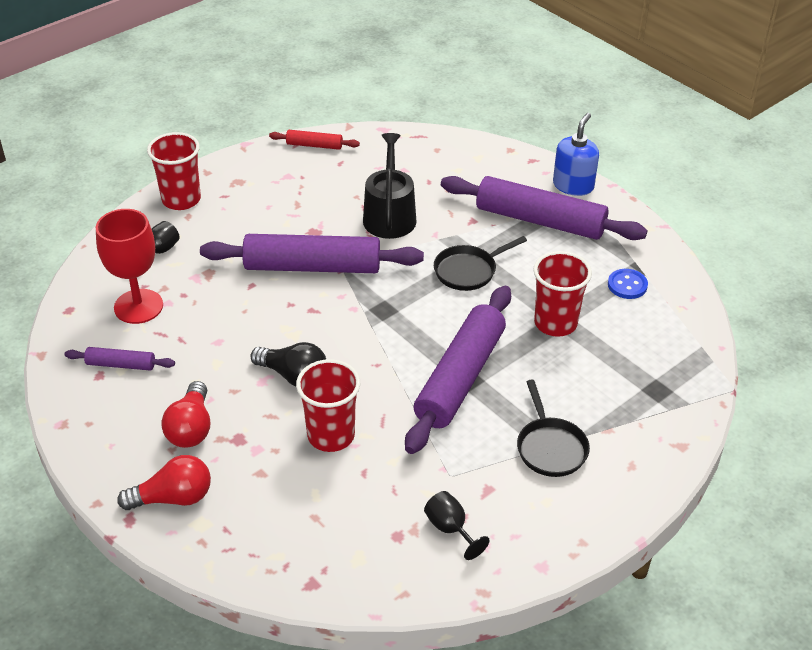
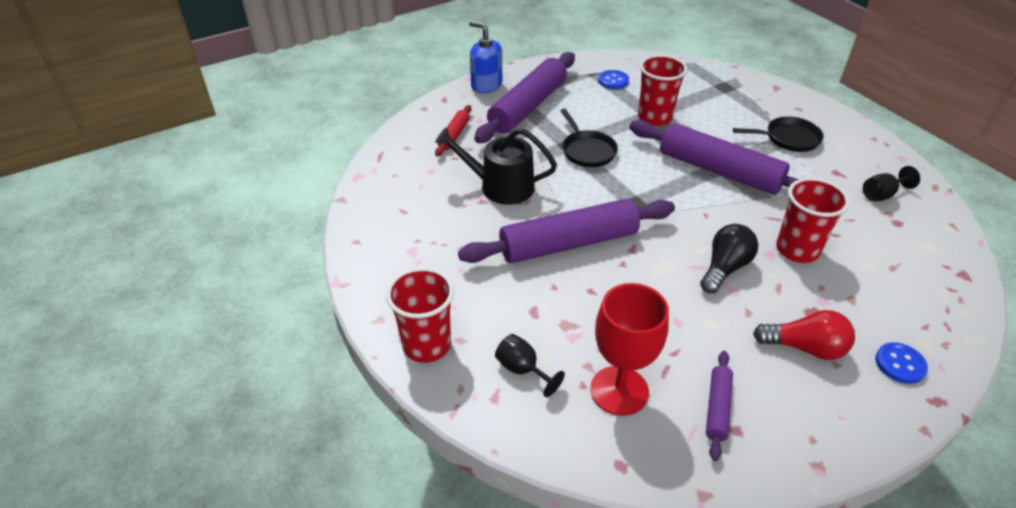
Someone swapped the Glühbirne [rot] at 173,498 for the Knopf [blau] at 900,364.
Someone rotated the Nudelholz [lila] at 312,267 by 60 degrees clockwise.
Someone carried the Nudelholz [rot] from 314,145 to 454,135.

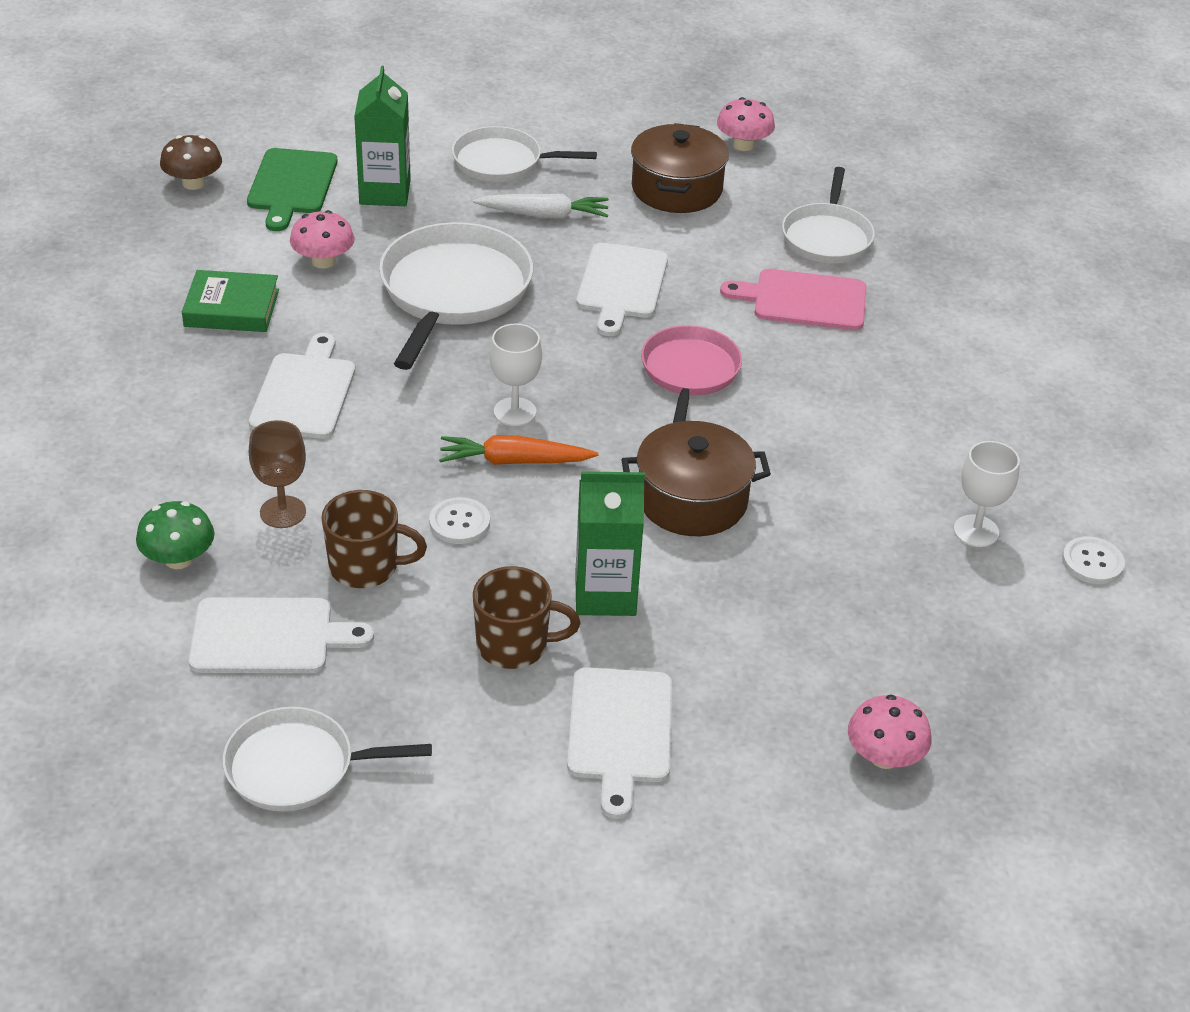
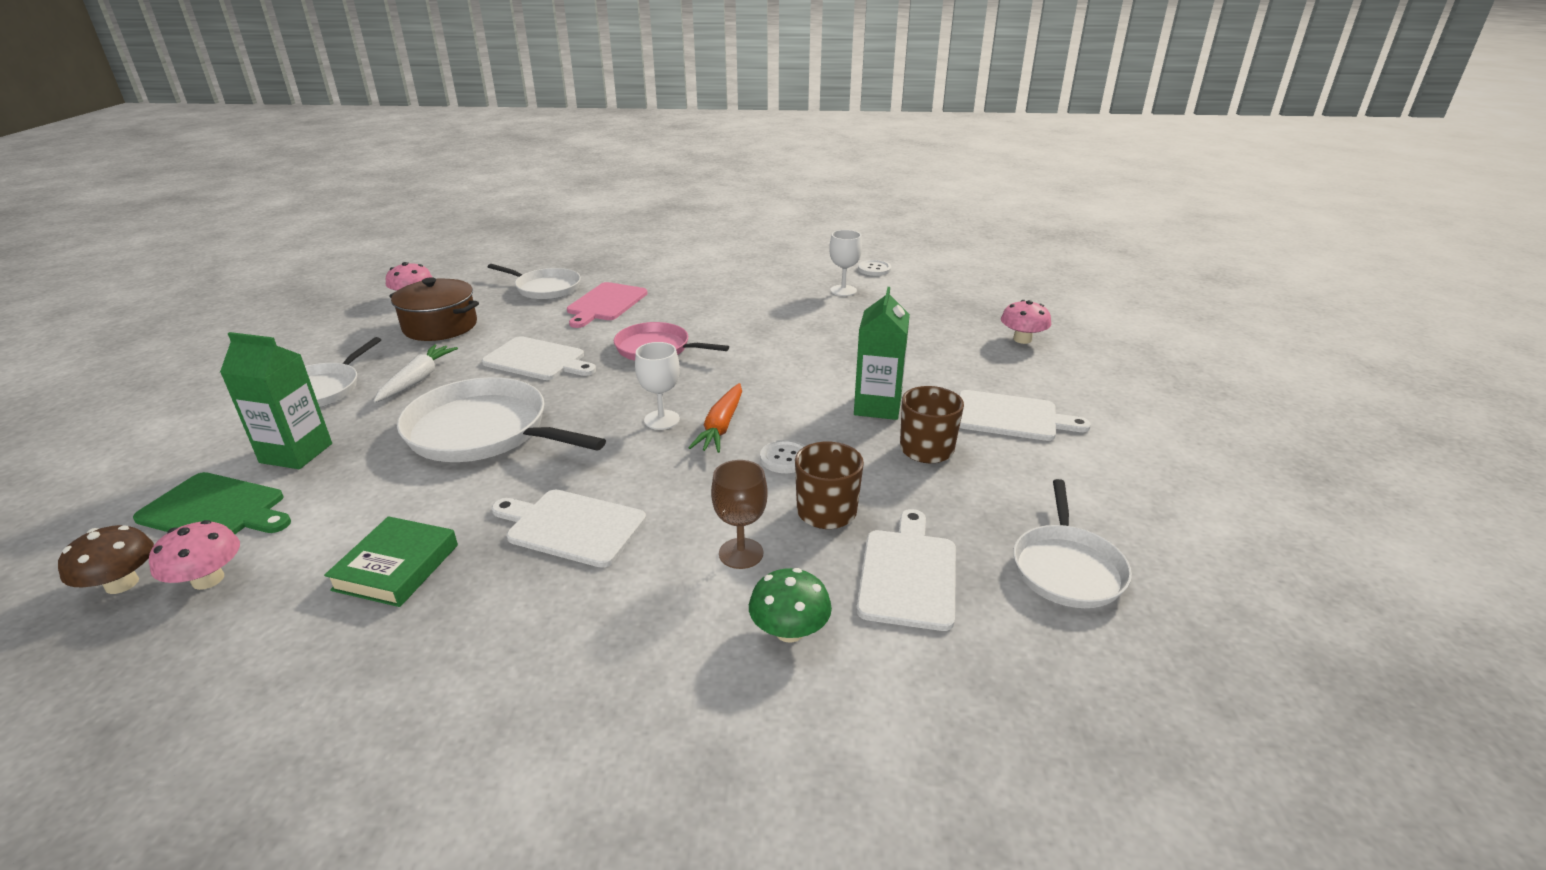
Someone carried the Pilz [rosa] from 323,261 to 208,579.
Someone took away the Kochtopf [braun] at 692,500.

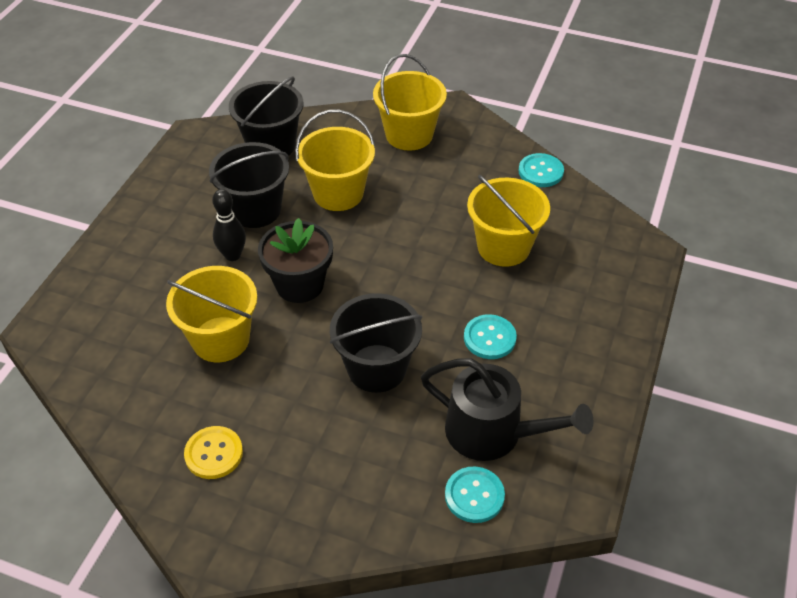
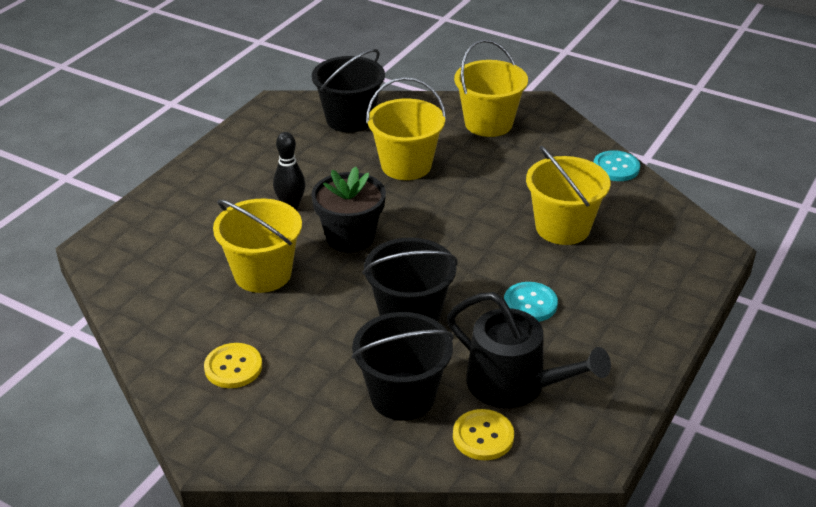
Someone carried the Eimer [schwarz] from 255,210 to 402,396.
Someone repainted the Knopf [türkis] at 474,496, which became the Knopf [gelb] at 483,436.

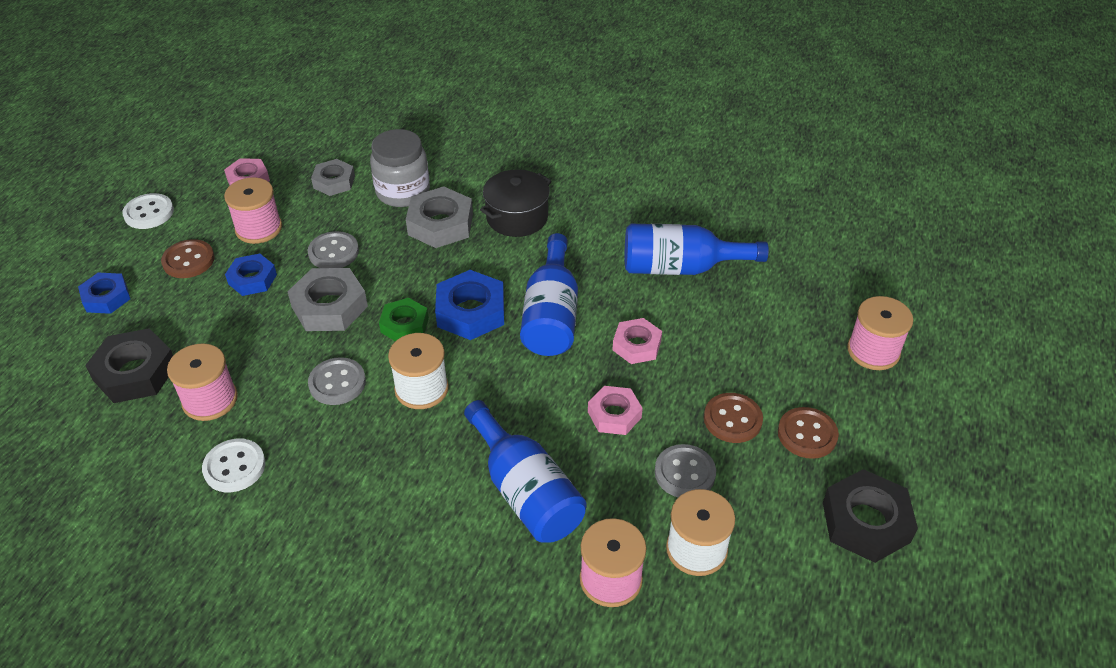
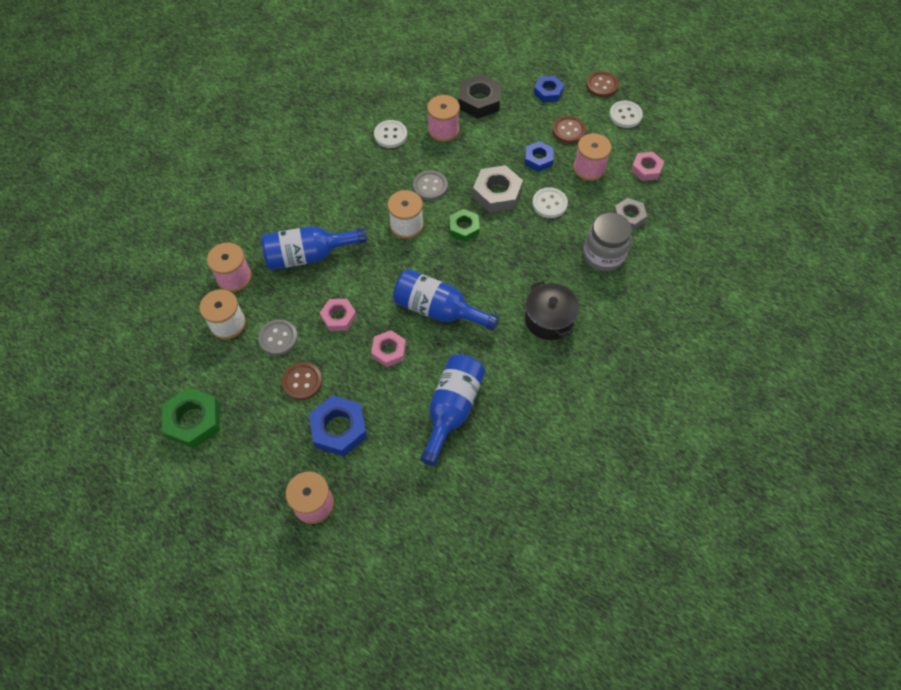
Someone repainted the Knopf [grau] at 333,252, which became the Knopf [weiß] at 549,204.
Someone took away the Sechskantmutter [grau] at 440,224.
Someone carried the Sechskantmutter [blau] from 471,312 to 339,429.
Someone carried the Knopf [braun] from 807,434 to 602,85.
Someone repainted the Sechskantmutter [schwarz] at 865,522, which became the Sechskantmutter [grün] at 193,420.

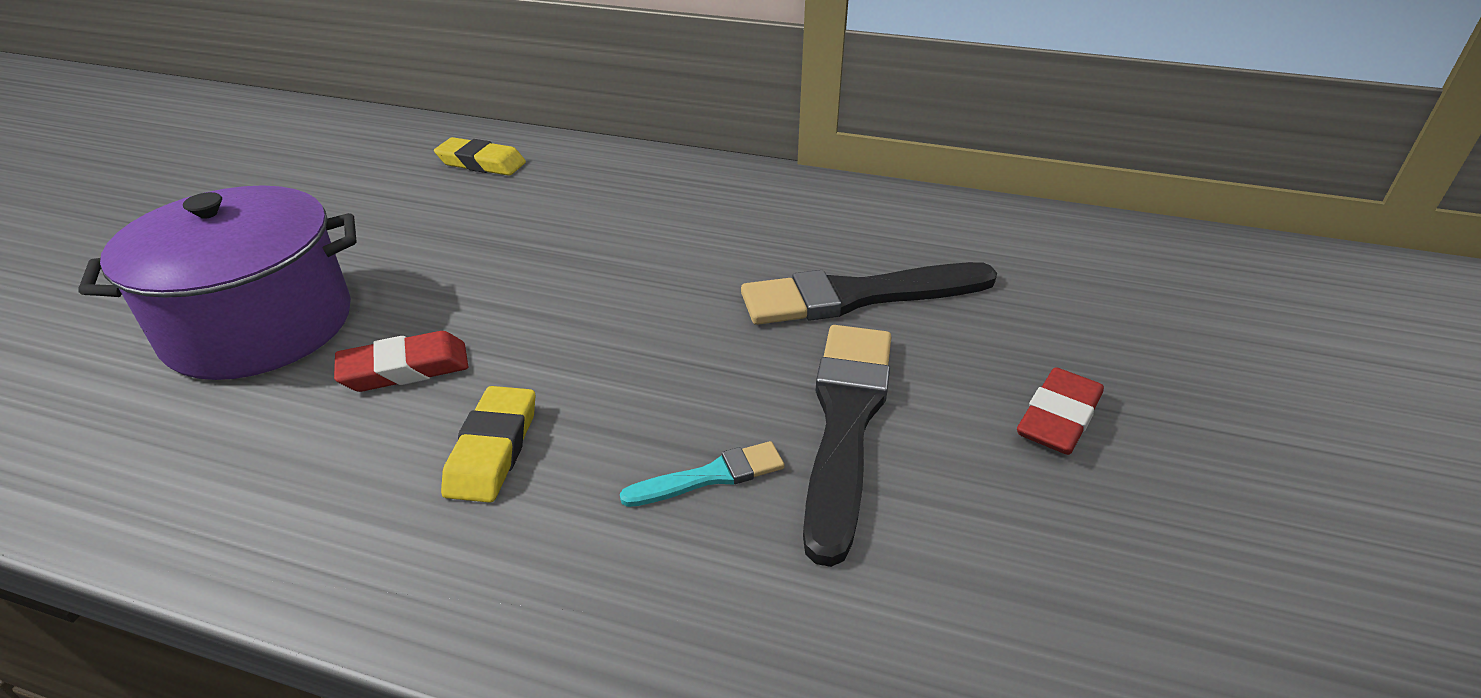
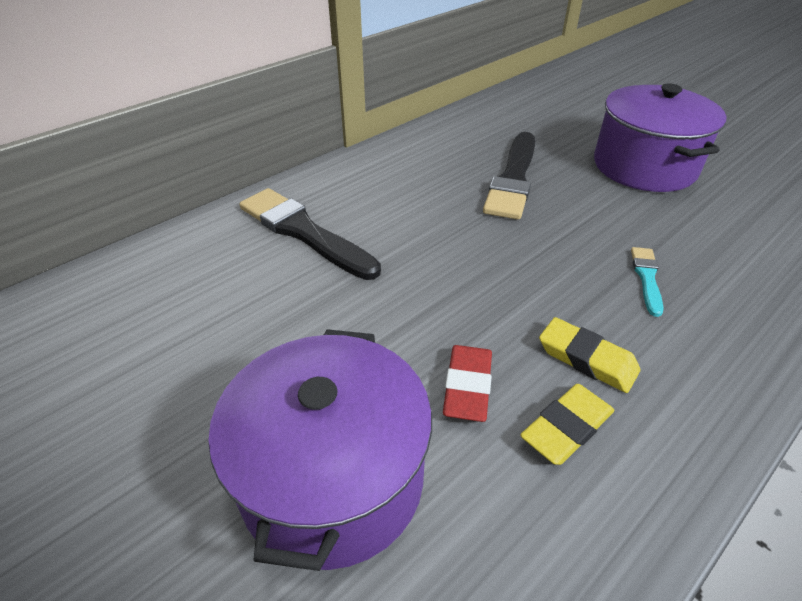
Someone carried the Radiergummi [gelb] from 481,163 to 566,428.
Someone carried the Pinsel [schwarz] from 846,423 to 304,232.
Someone swapped the Radiergummi [rot] at 1058,418 for the Kochtopf [lila] at 644,166.

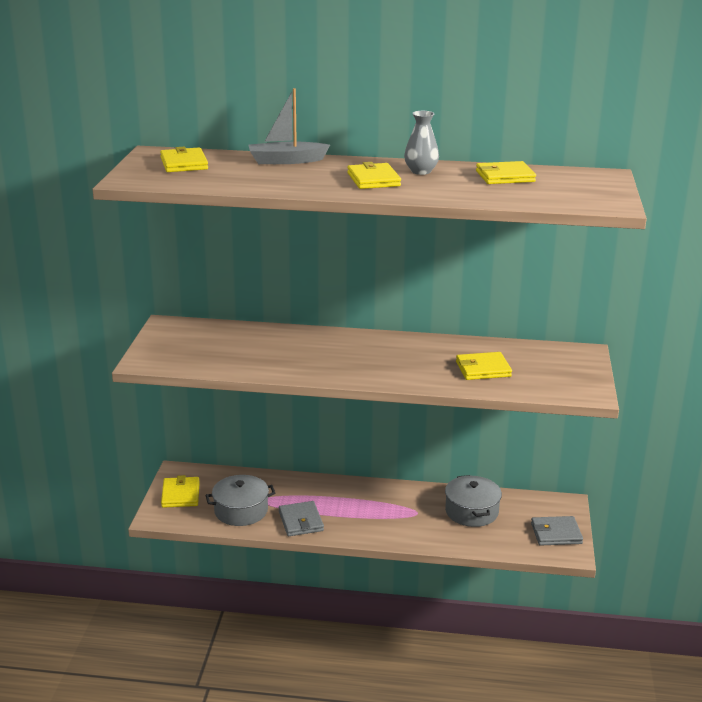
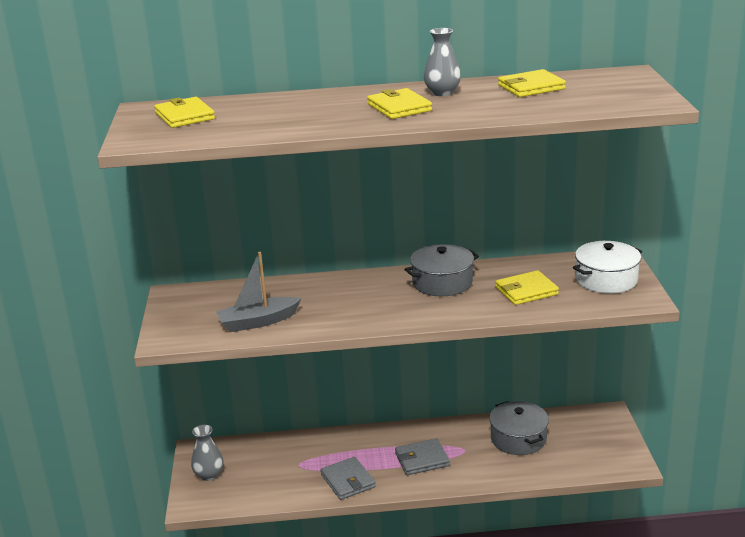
Someone swapped the Geldbörse [gelb] at 180,494 for the Vase [grau] at 209,475.
Someone carried the Kochtopf [grau] from 241,511 to 442,283.
Someone carried the Boot [grau] from 286,161 to 258,322.
Someone carried the Geldbörse [grau] from 556,533 to 422,459.
Someone put down the Kochtopf [weiß] at 606,279.

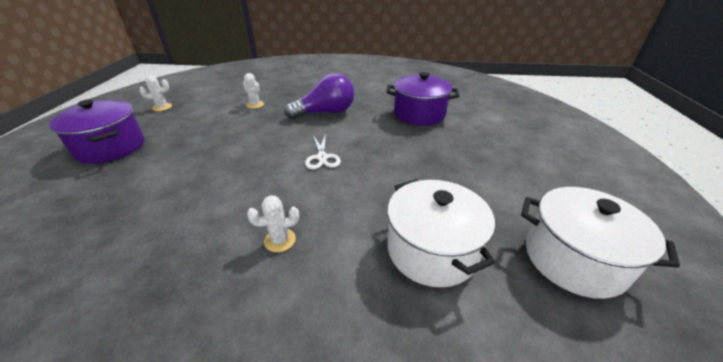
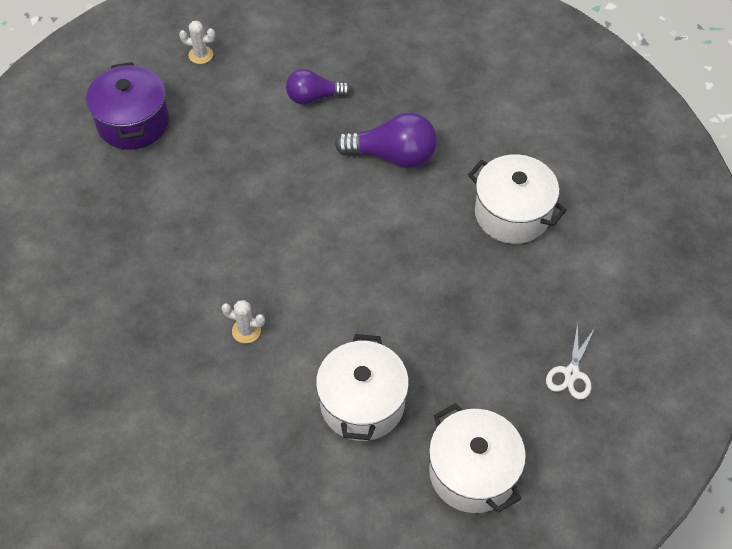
Someone swapped the Kaktus [weiß] at 255,105 for the Glühbirne [lila] at 313,97.
Someone carried the Schere [weiß] from 322,157 to 571,373.
Someone repainted the Kochtopf [lila] at 419,114, which became the Kochtopf [weiß] at 512,213.

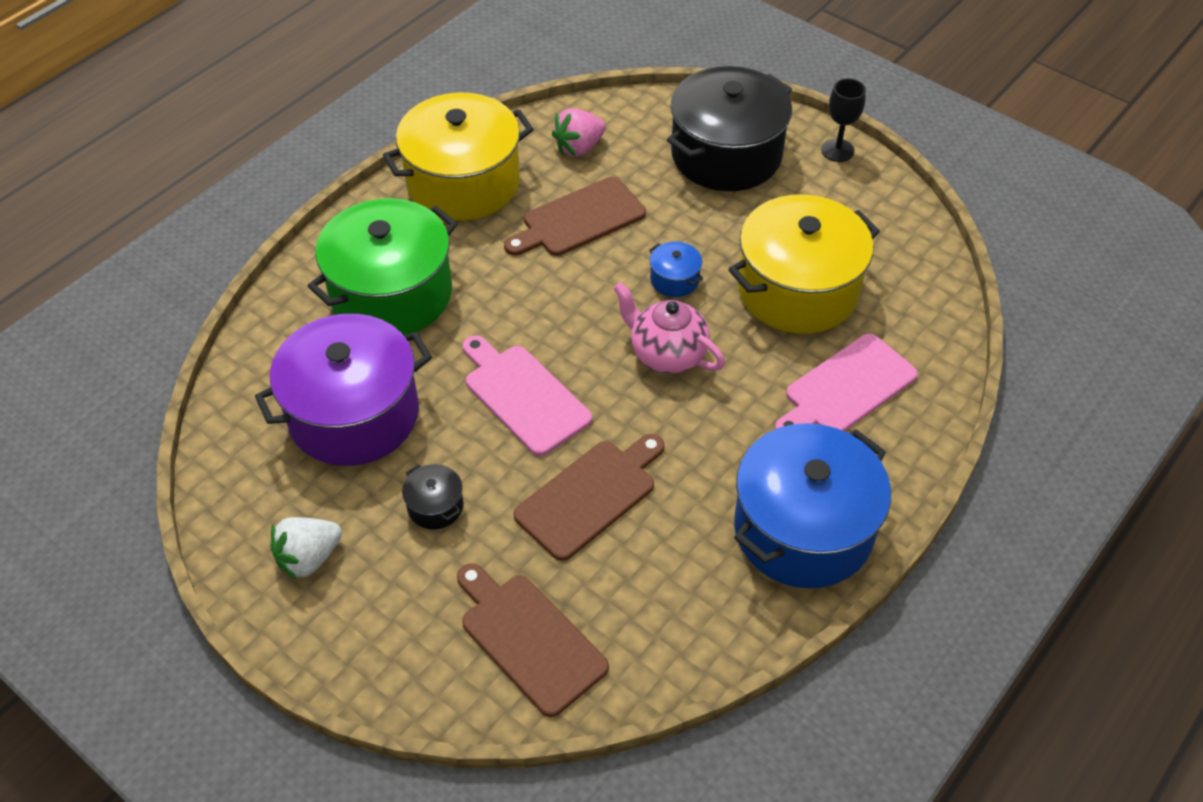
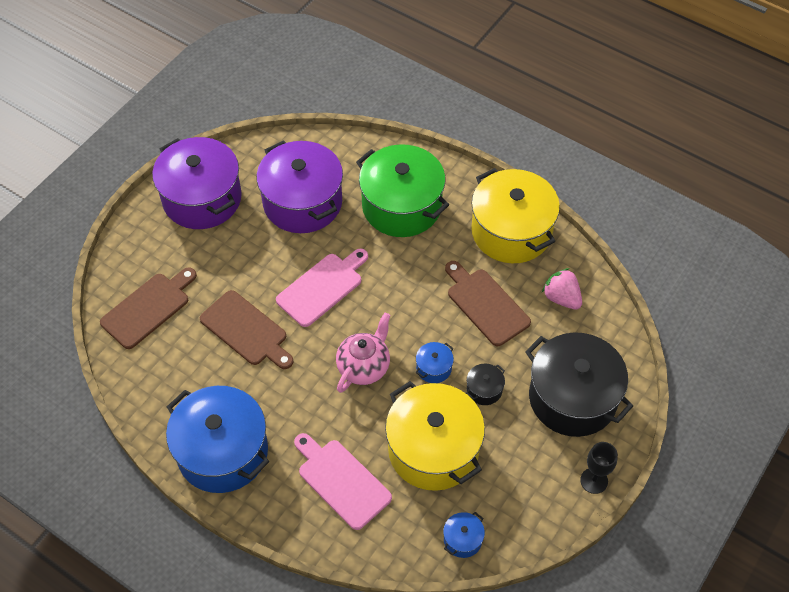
Someone swapped the Erdbeere [weiß] at 309,558 for the Kochtopf [lila] at 202,198.
Someone carried the Kochtopf [schwarz] from 435,506 to 484,390.
Someone put down the Kochtopf [blau] at 462,539.

